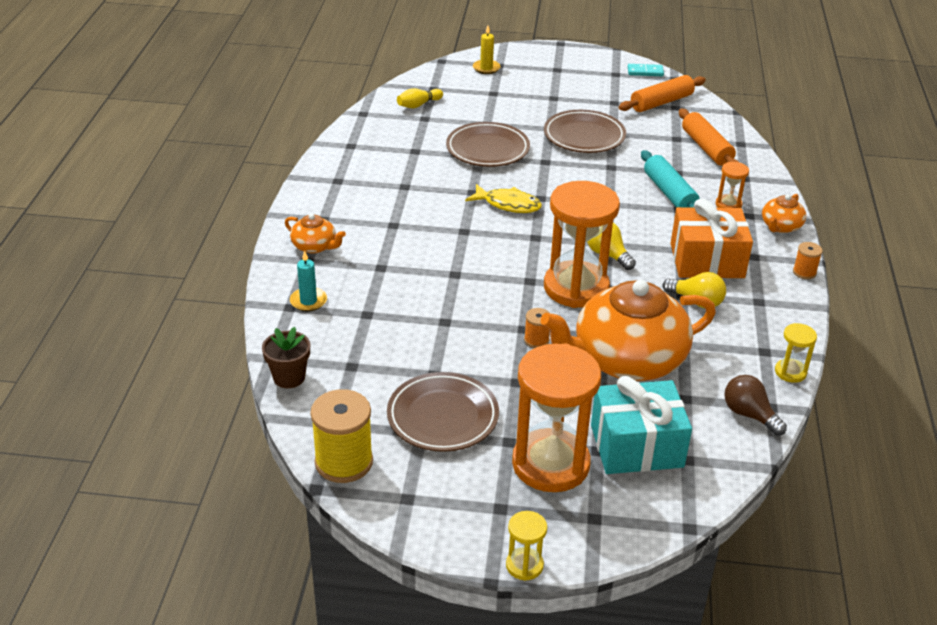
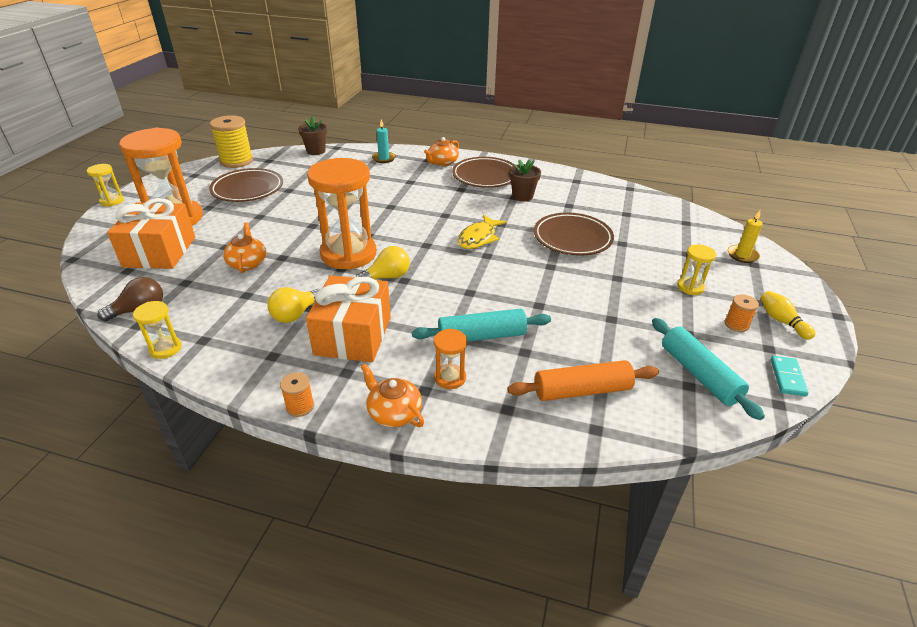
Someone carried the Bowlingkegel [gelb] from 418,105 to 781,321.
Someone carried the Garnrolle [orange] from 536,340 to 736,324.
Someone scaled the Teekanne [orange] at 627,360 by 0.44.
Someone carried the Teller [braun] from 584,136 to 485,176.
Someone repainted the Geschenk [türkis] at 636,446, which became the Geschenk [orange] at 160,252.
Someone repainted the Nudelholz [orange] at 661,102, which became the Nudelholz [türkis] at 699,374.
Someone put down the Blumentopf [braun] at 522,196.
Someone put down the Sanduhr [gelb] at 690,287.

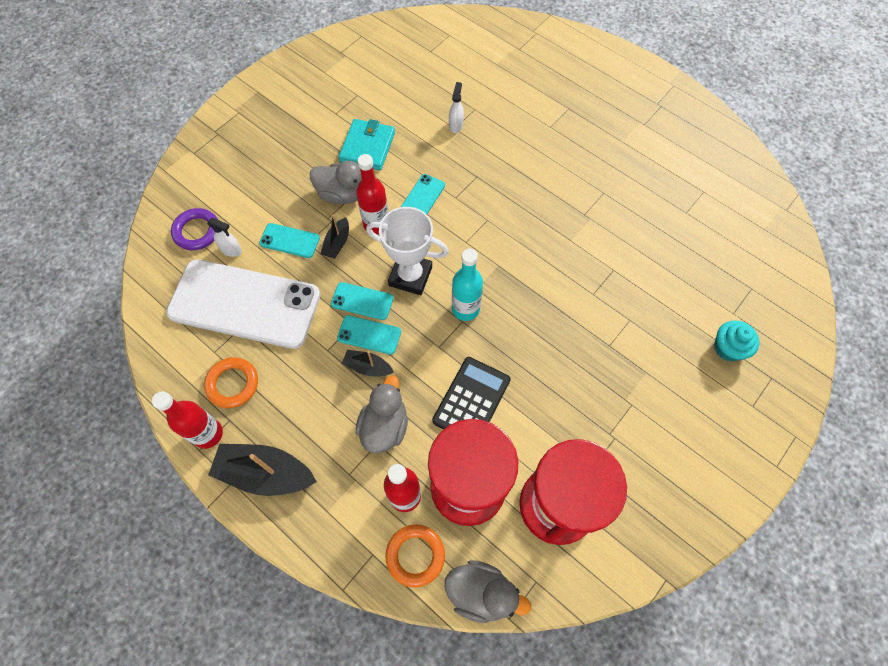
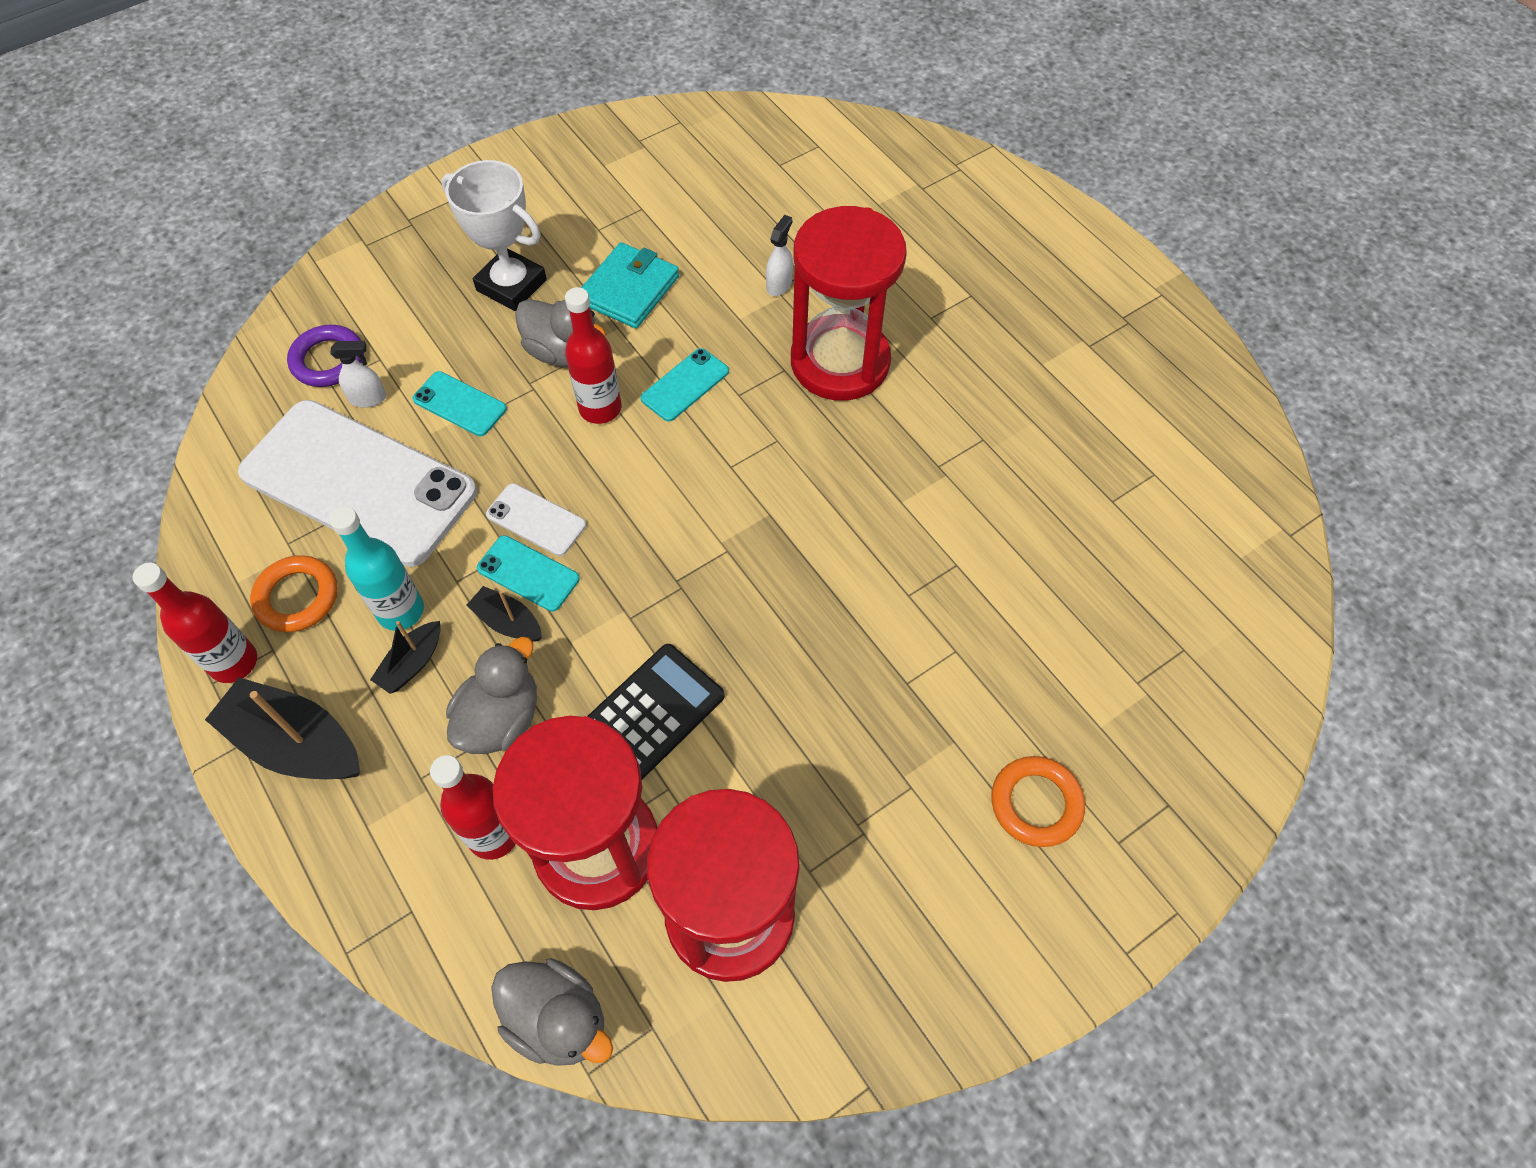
Someone rotated the Sprühflasche [weiß] at 231,250 by 45 degrees counterclockwise.
Someone carried the Boot [schwarz] from 337,243 to 412,663.
Someone repainted the Handy [türkis] at 362,301, which became the Handy [weiß] at 536,520.
Someone carried the Pokal [weiß] from 410,276 to 511,285.
Someone carried the Ring [orange] from 415,555 to 1036,803.
Someone carried the Flasche [türkis] from 465,309 to 401,611.
Someone took away the Muffin [türkis] at 728,348.
Someone put down the Sanduhr [rot] at 840,362.

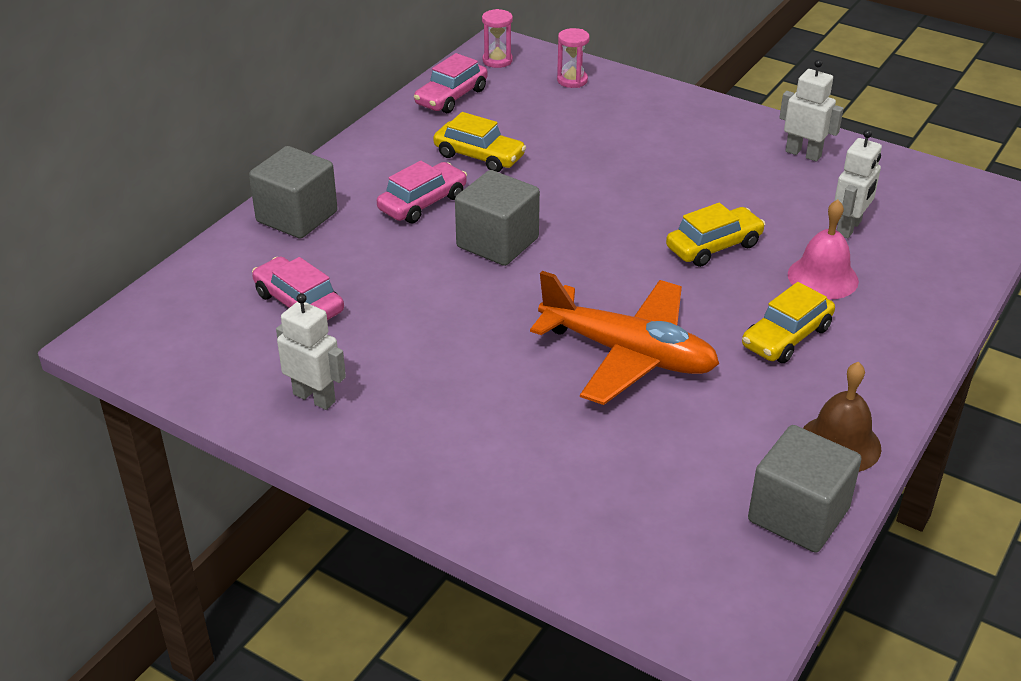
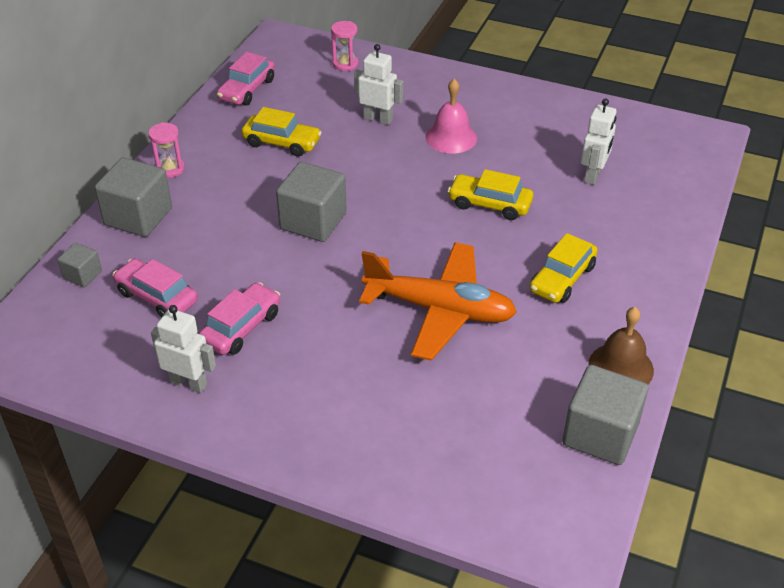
Someone carried the Auto [rosa] from 423,203 to 241,327.
Someone carried the Sanduhr [rosa] from 497,60 to 170,169.
Someone rotated the Auto [gelb] at 714,246 by 120 degrees counterclockwise.
Someone carried the Roboter [weiß] from 803,154 to 378,119.
Someone carried the Glocke [rosa] from 823,277 to 451,137.
Someone put down the Kubus [grau] at 82,275.

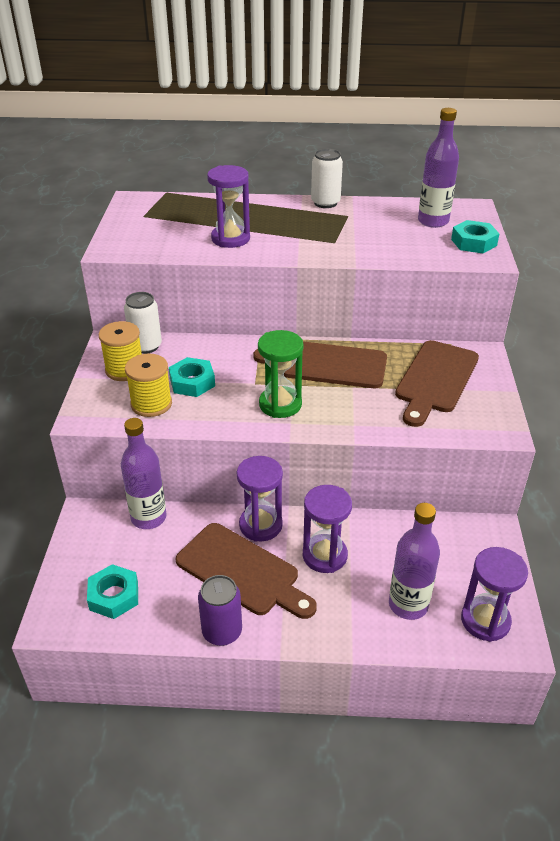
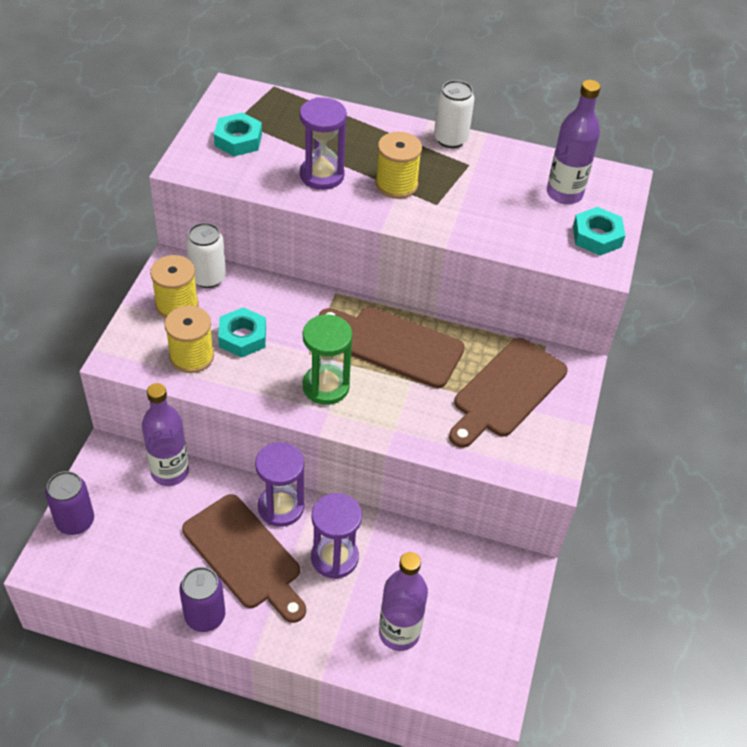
Someone carried the Sechskantmutter [türkis] from 114,596 to 238,140.
Someone took away the Sanduhr [lila] at 485,620.
Someone put down the Dose [lila] at 75,521.
Someone put down the Garnrolle [gelb] at 396,184.

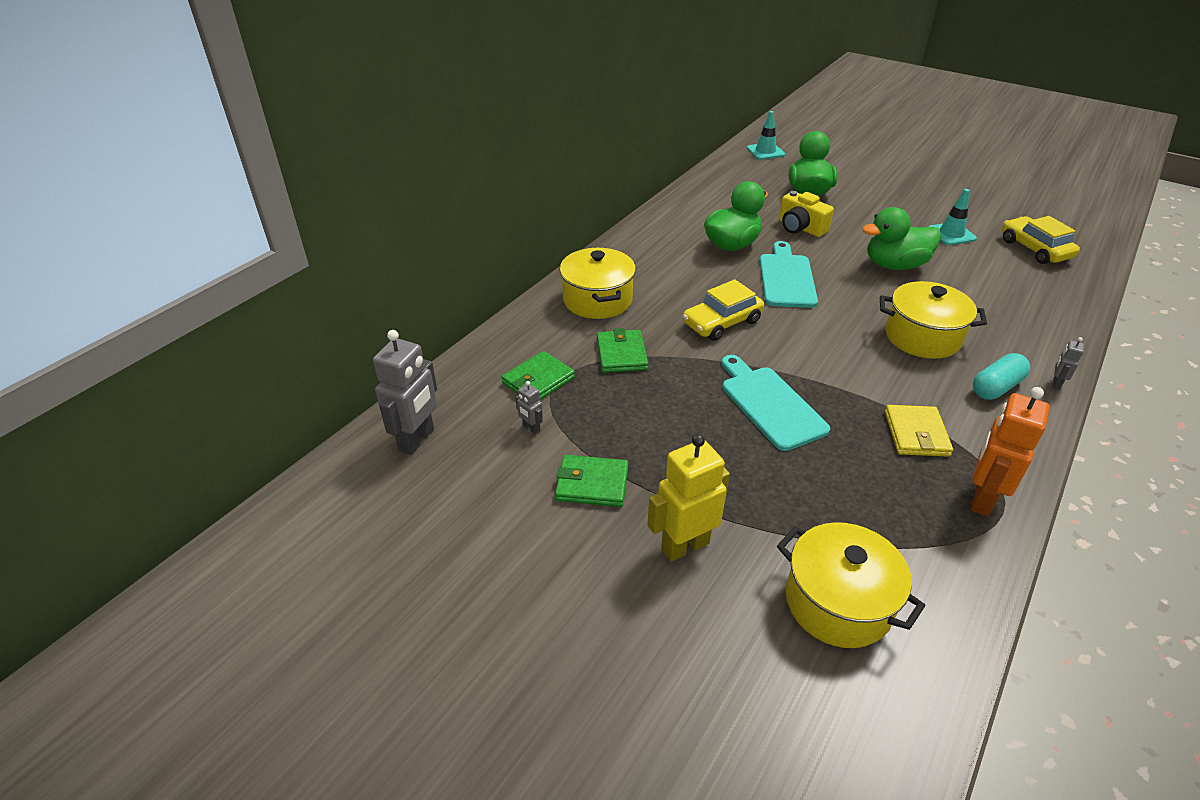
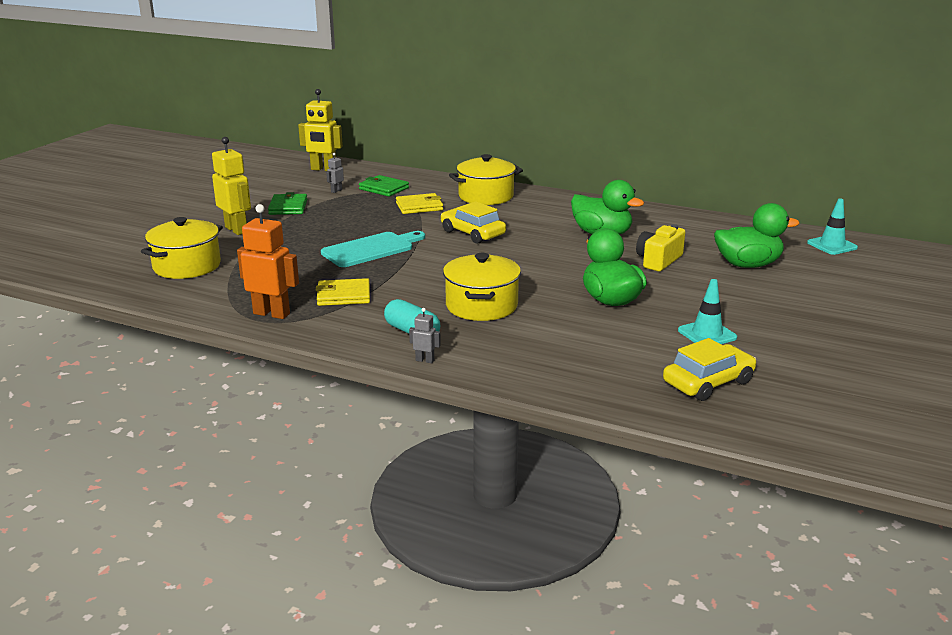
Someone repainted the Roboter [grau] at 417,440, which became the Roboter [gelb] at 323,169.
Someone repainted the Geldbörse [grün] at 621,354, which became the Geldbörse [gelb] at 419,206.
Someone took away the Schneidebrett [türkis] at 786,278.

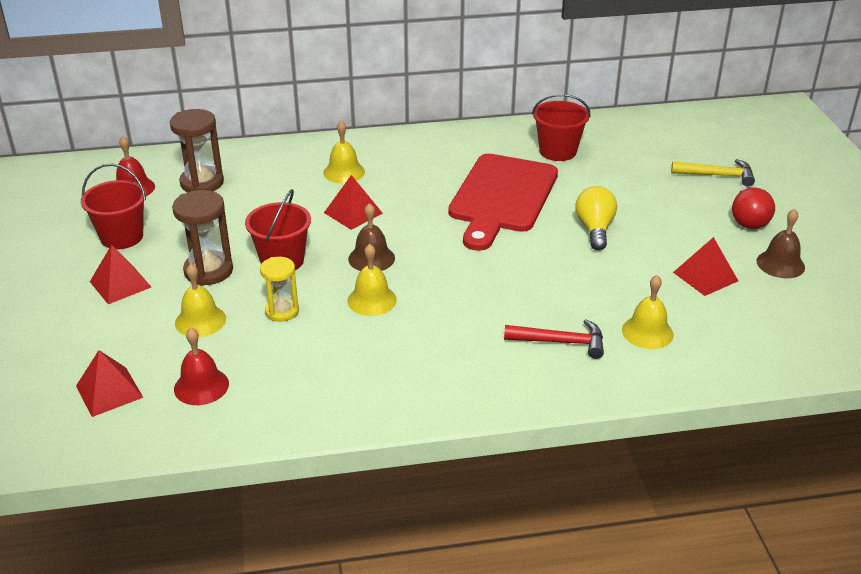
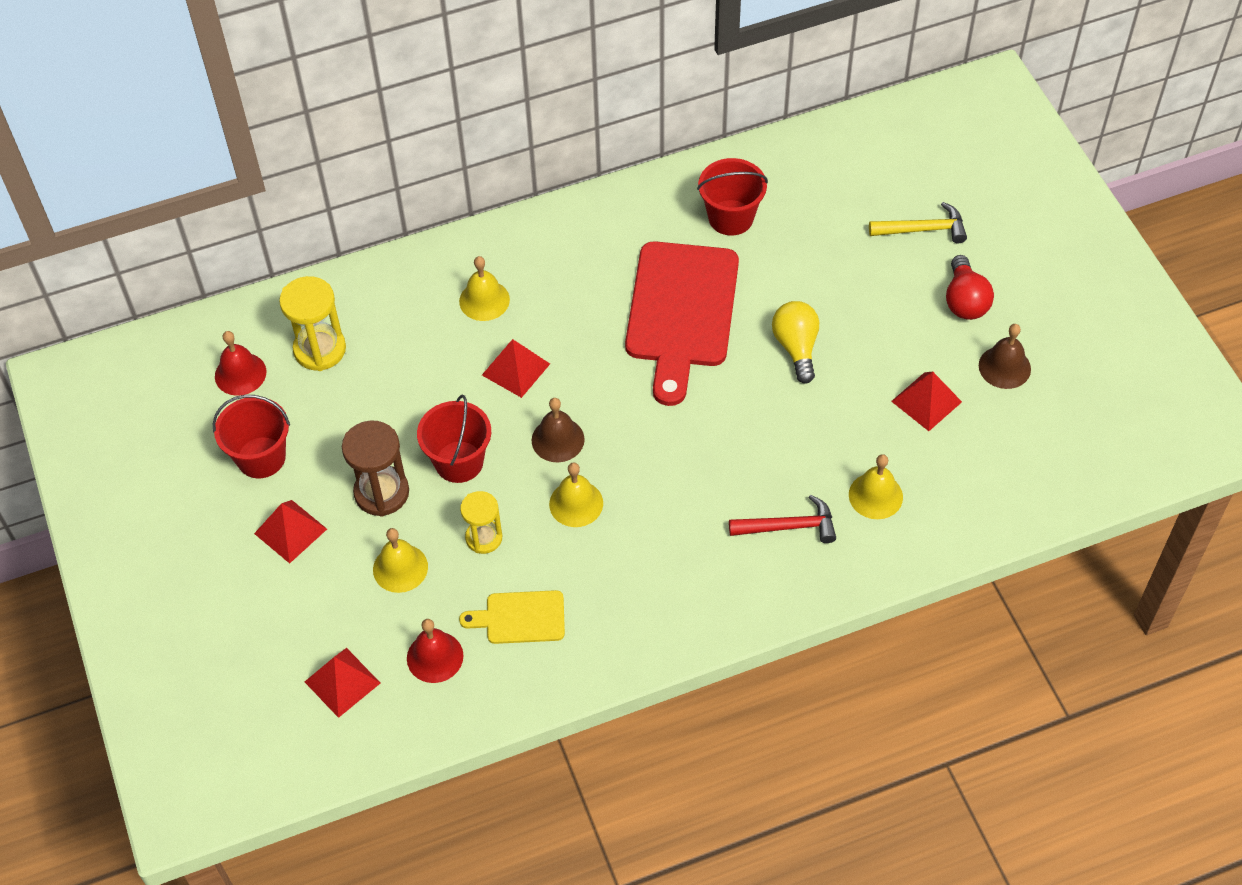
Someone repainted the Sanduhr [braun] at 202,183, which became the Sanduhr [gelb] at 320,349.
Someone put down the Schneidebrett [gelb] at 520,617.

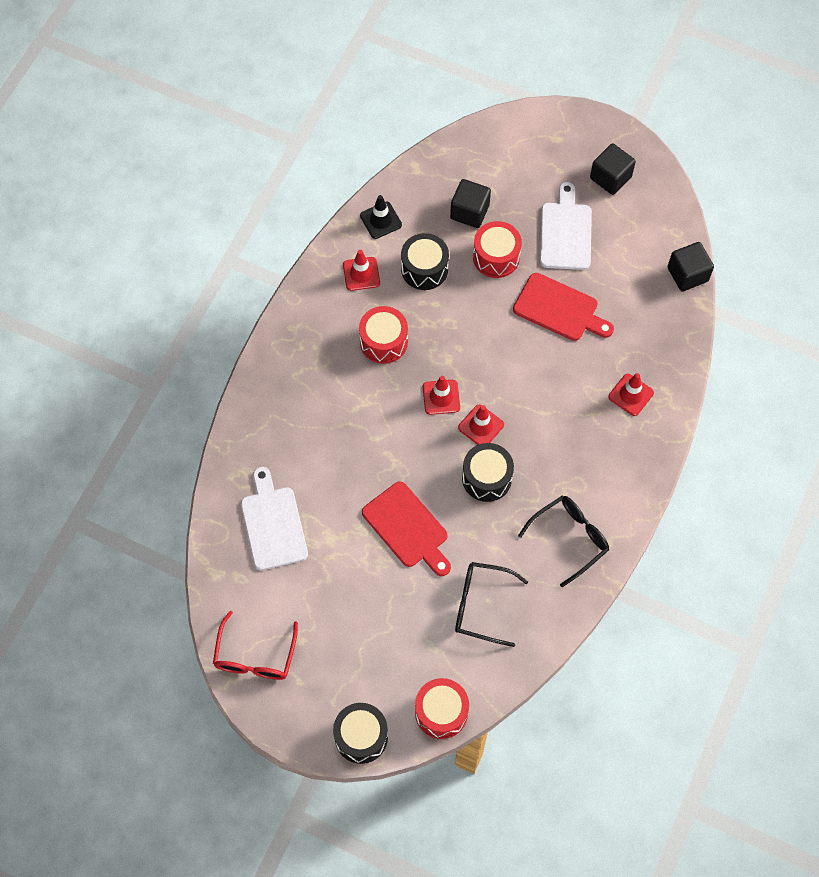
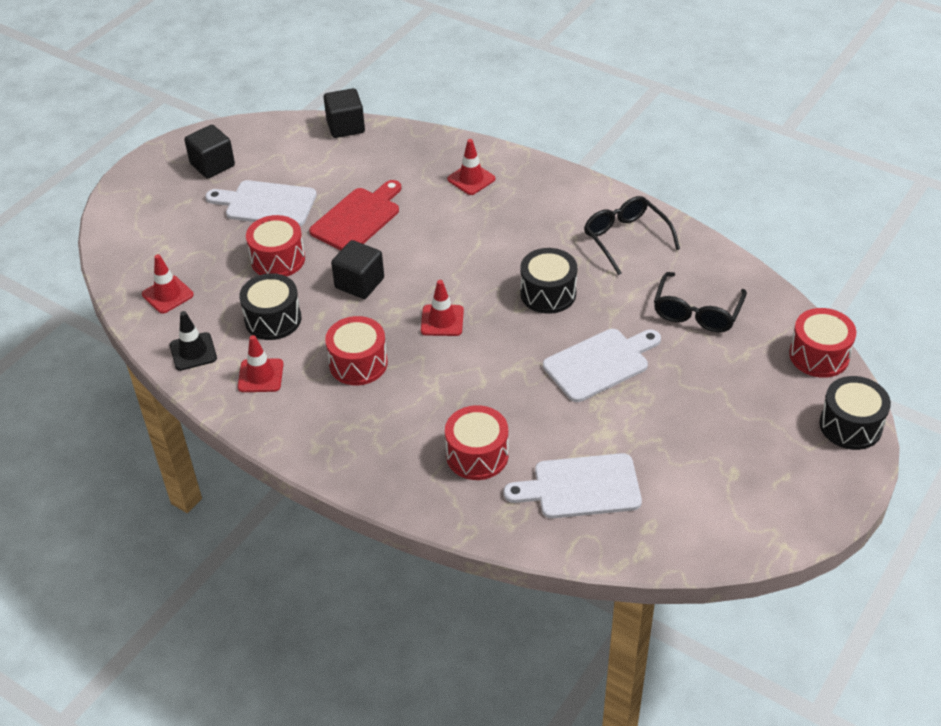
Someone took away the Brille [rot] at 255,656.
Someone repainted the Schneidebrett [rot] at 407,528, which became the Schneidebrett [weiß] at 600,363.
Someone carried the Kubus [schwarz] from 469,212 to 359,283.
Someone carried the Leitkegel [rot] from 481,426 to 167,295.
Someone put down the Trommel [rot] at 477,455.

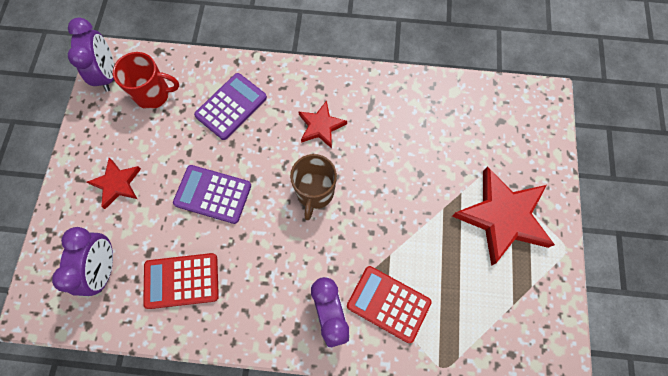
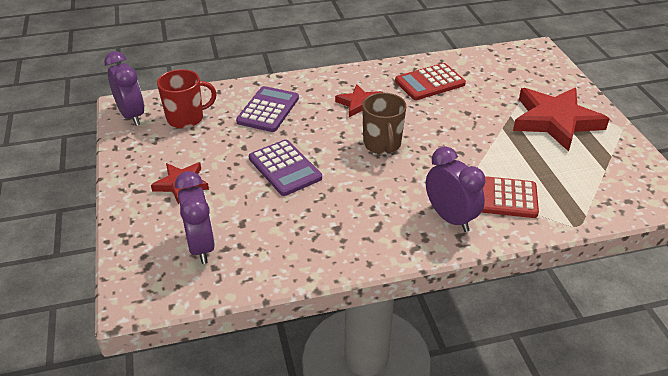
Someone carried the Taschenrechner [rot] from 181,281 to 430,83.
Someone rotated the Taschenrechner [lila] at 213,194 by 120 degrees counterclockwise.

